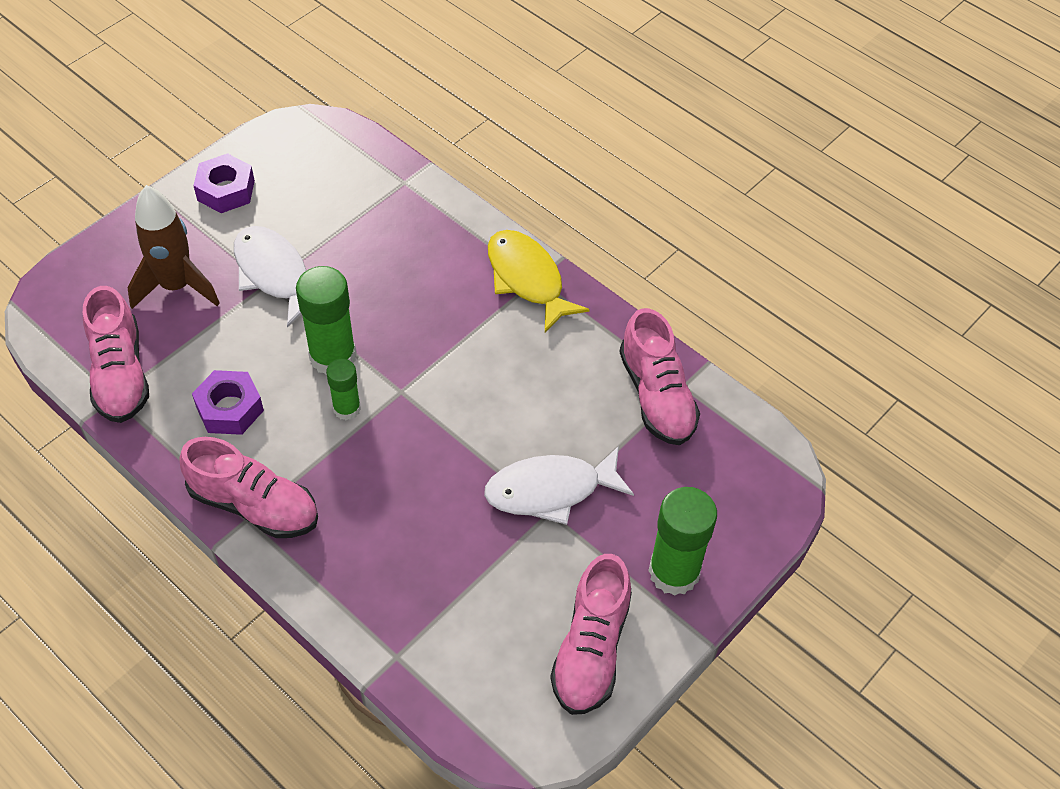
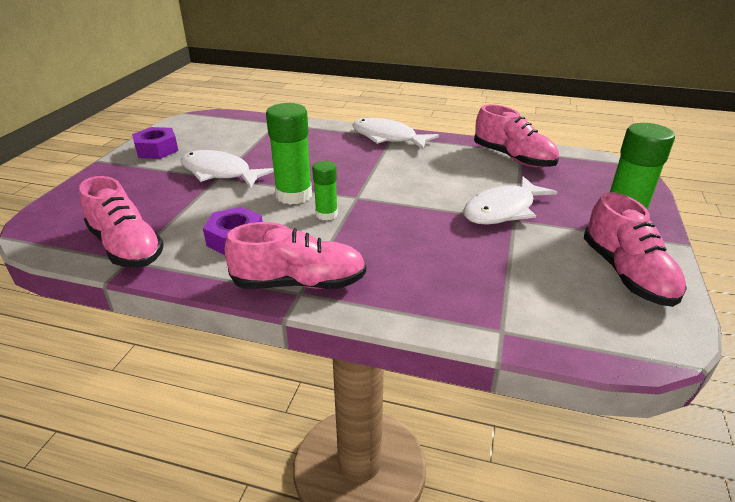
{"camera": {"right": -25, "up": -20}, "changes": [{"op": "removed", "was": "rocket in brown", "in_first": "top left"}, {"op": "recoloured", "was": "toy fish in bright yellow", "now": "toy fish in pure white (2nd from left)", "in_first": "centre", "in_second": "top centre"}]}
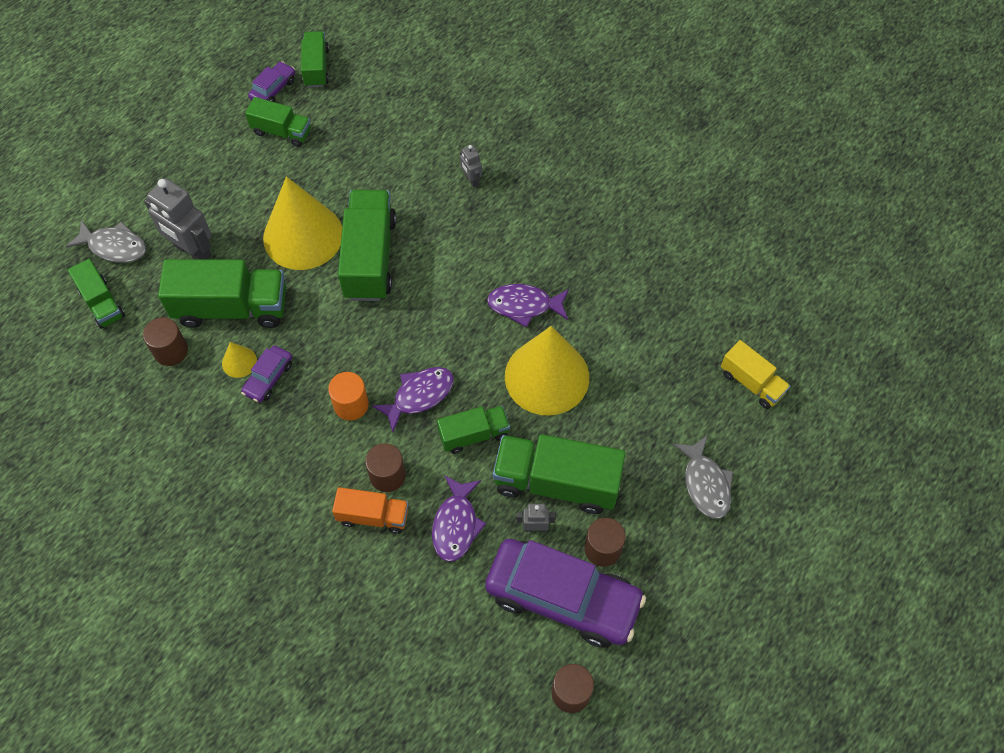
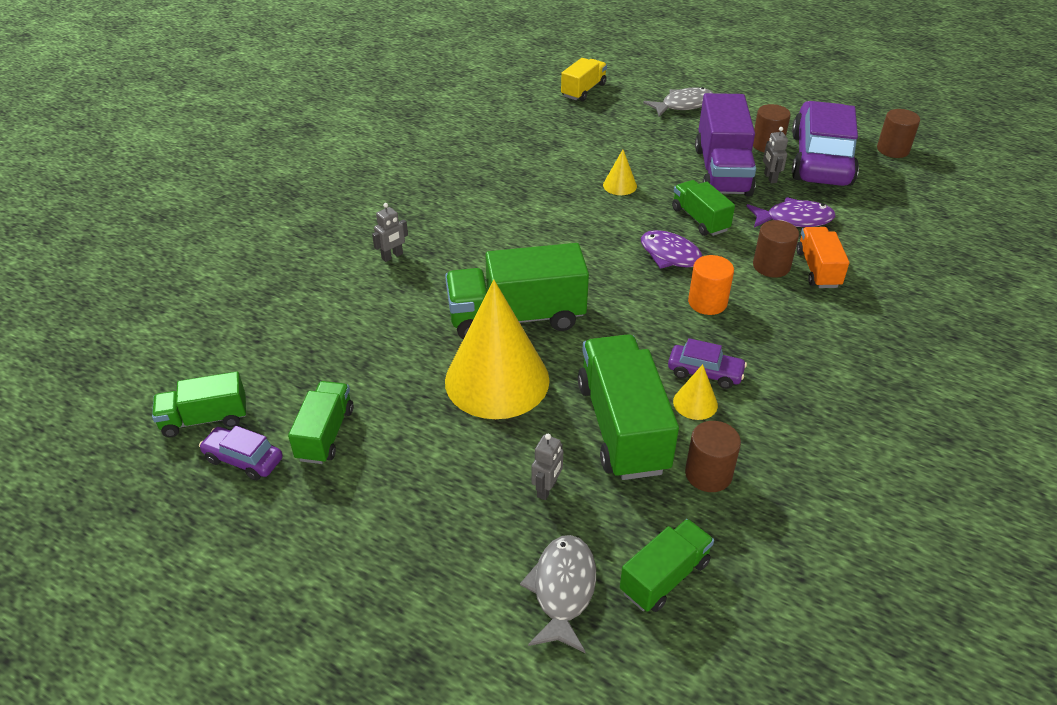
{"camera": {"right": -100, "up": -20}, "changes": [{"op": "resized", "was": "robot in gray (1st from left in the first image)", "in_first": "top left", "in_second": "centre", "ratio": 0.48}, {"op": "removed", "was": "toy fish in purple (3rd from left)", "in_first": "centre"}, {"op": "recoloured", "was": "truck in green (7th from left)", "now": "truck in purple", "in_first": "centre", "in_second": "top right"}, {"op": "resized", "was": "solid cone in bright yellow (3rd from left in the first image)", "in_first": "centre", "in_second": "top centre", "ratio": 0.41}]}
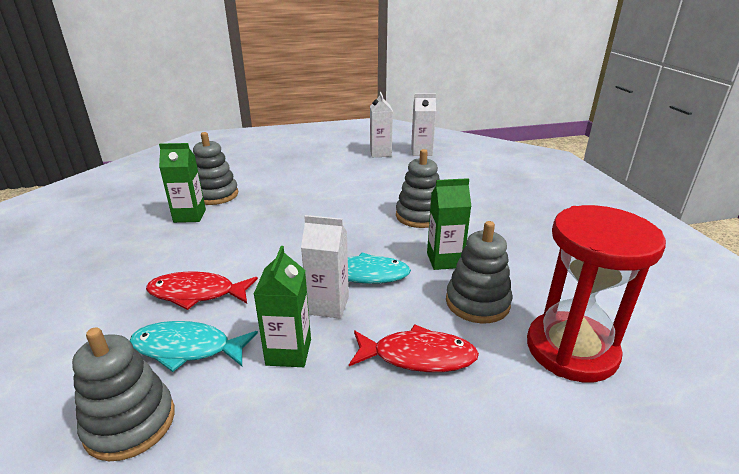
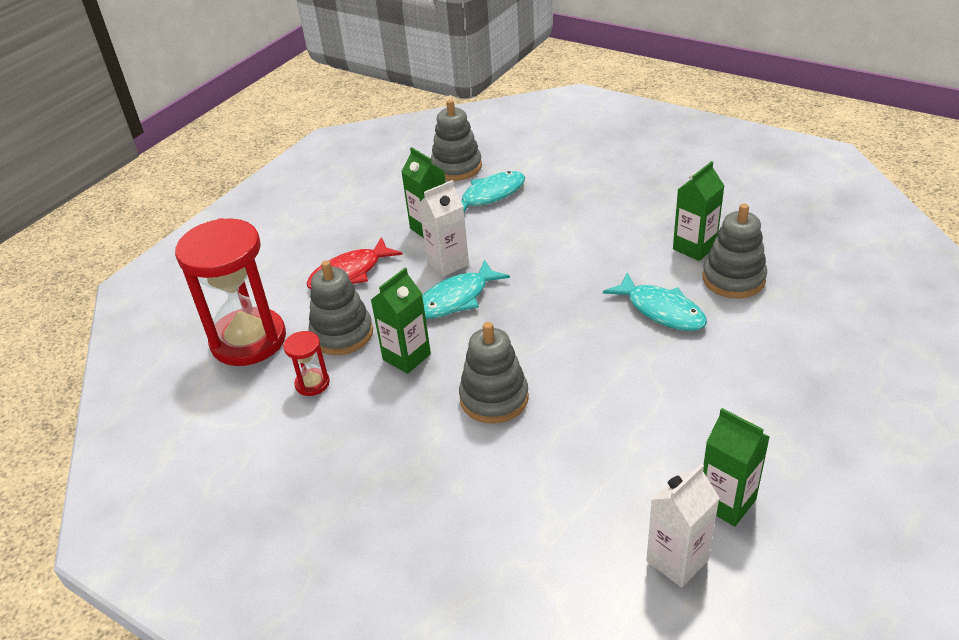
{"camera": {"right": 140, "up": 10}, "changes": [{"op": "removed", "was": "toy fish in scarlet (1st from left)", "in_first": "middle left"}, {"op": "recoloured", "was": "milk carton in pure white (2nd from left)", "now": "milk carton in green (4th from left)", "in_first": "top centre", "in_second": "bottom right"}, {"op": "added", "now": "sand timer in scarlet (2nd from left)", "in_second": "middle left"}, {"op": "added", "now": "toy fish in turquoise (3rd from left)", "in_second": "middle right"}]}
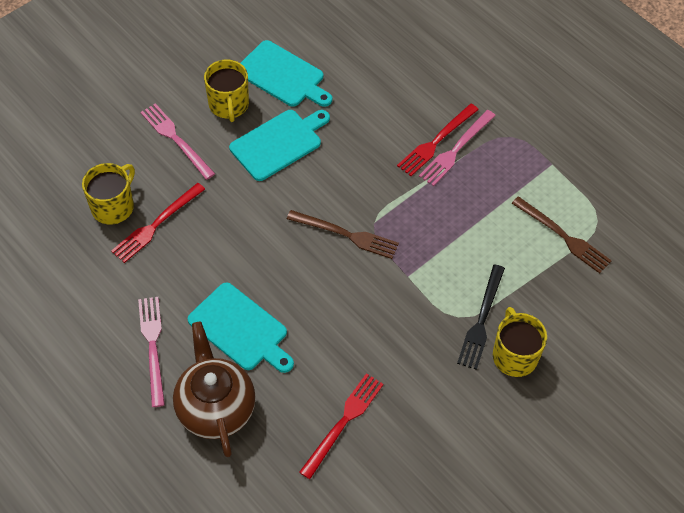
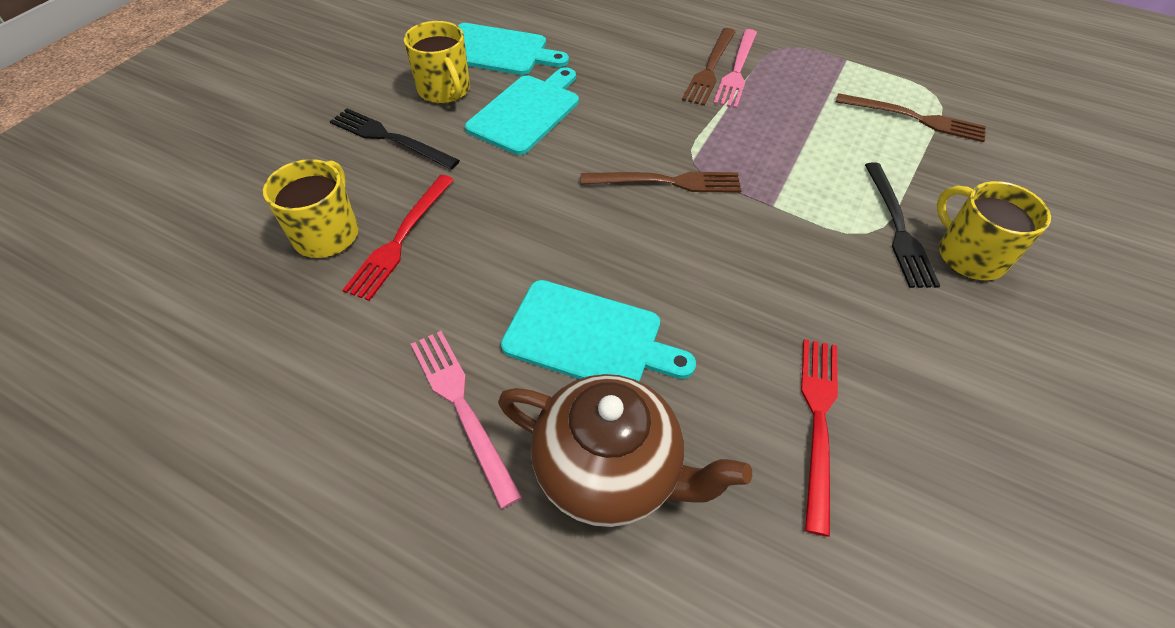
{"camera": {"right": -20, "up": -5}, "changes": [{"op": "recoloured", "was": "dinner fork in rosy (2nd from left)", "now": "dinner fork in ebony (1st from left)", "in_first": "top left", "in_second": "top centre"}, {"op": "turned", "was": "tea pot in brown", "in_first": "bottom left", "in_second": "bottom centre", "clockwise": 150}, {"op": "recoloured", "was": "dinner fork in scarlet (3rd from left)", "now": "dinner fork in brown (2nd from left)", "in_first": "top centre", "in_second": "top centre"}]}
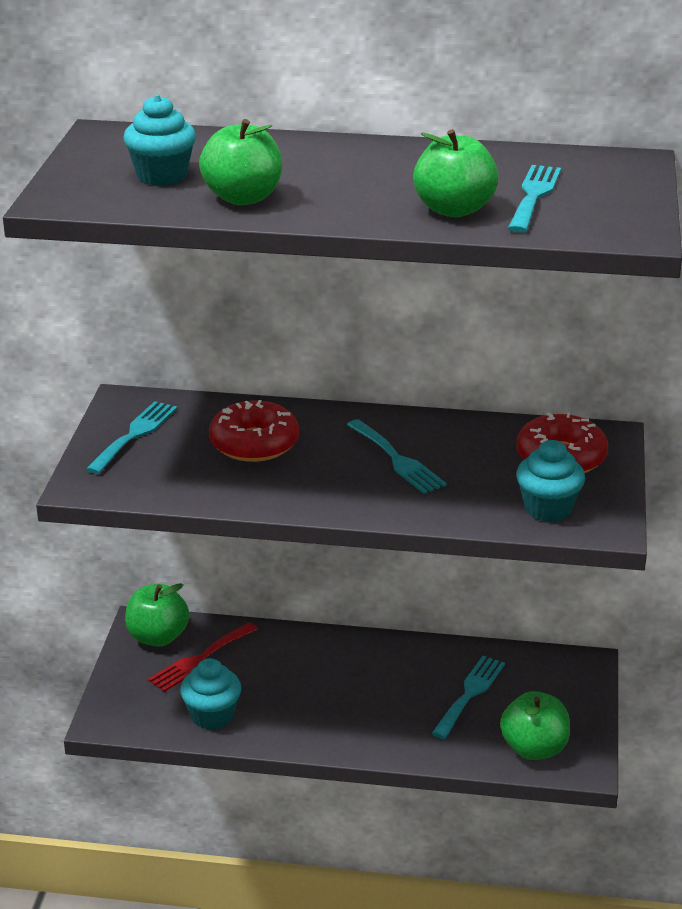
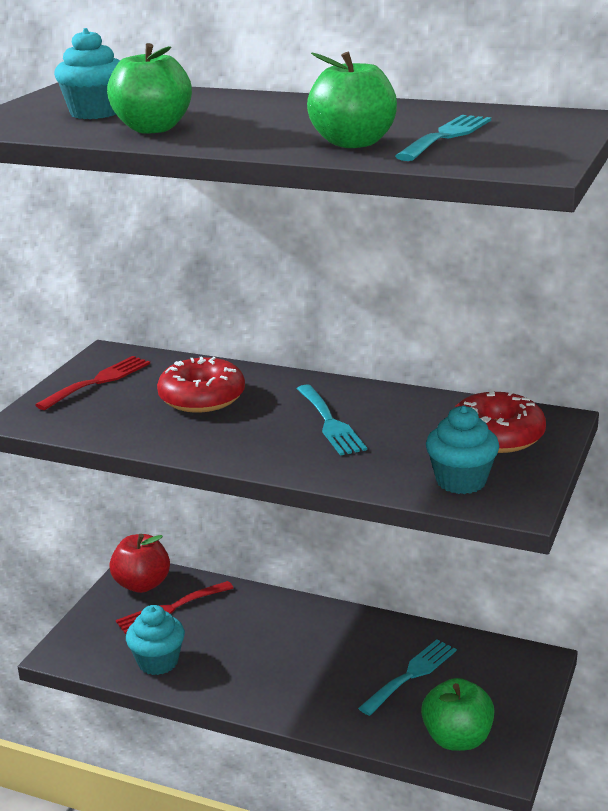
{"camera": {"right": 15, "up": -5}, "changes": [{"op": "recoloured", "was": "dinner fork in turquoise (1st from left)", "now": "dinner fork in scarlet (1st from left)", "in_first": "middle left", "in_second": "middle left"}, {"op": "recoloured", "was": "toy apple in green (1st from left)", "now": "toy apple in scarlet", "in_first": "bottom left", "in_second": "bottom left"}]}
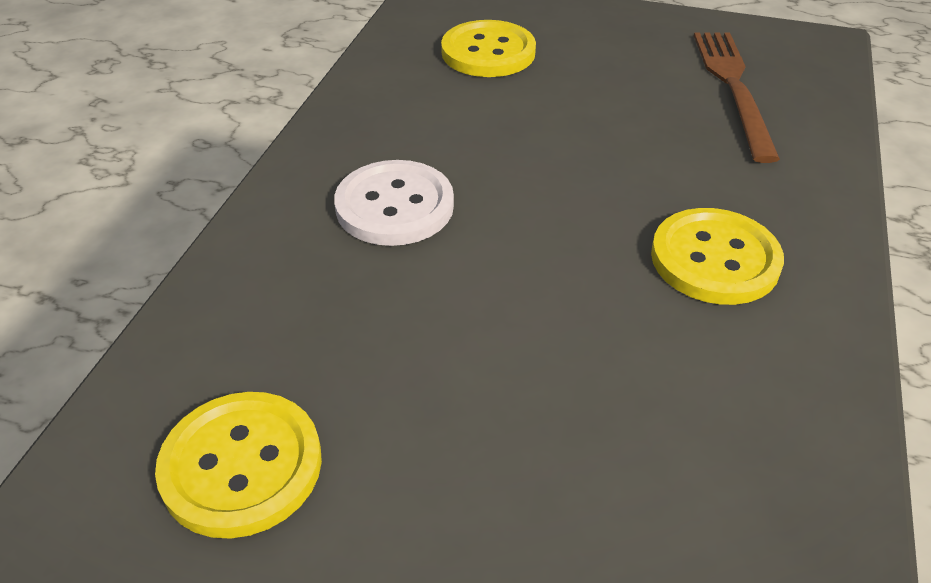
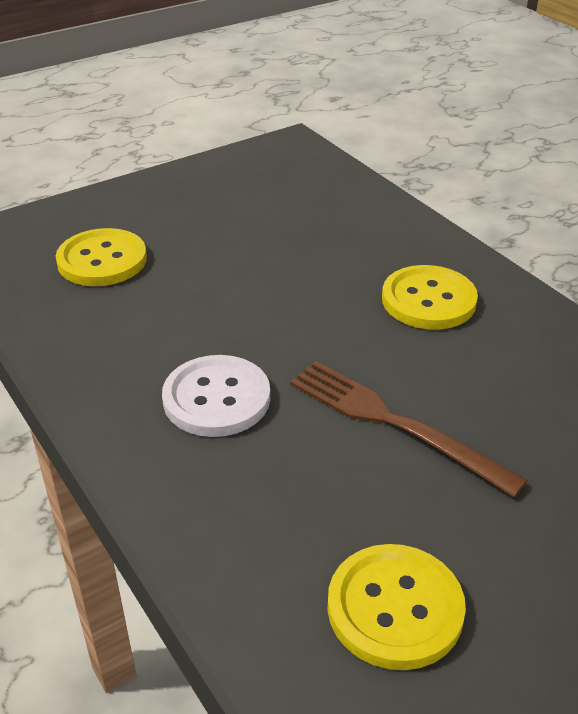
{"camera": {"right": -50, "up": -5}, "changes": [{"op": "moved", "was": "dinner fork in brown", "in_first": "top right", "in_second": "middle right"}]}
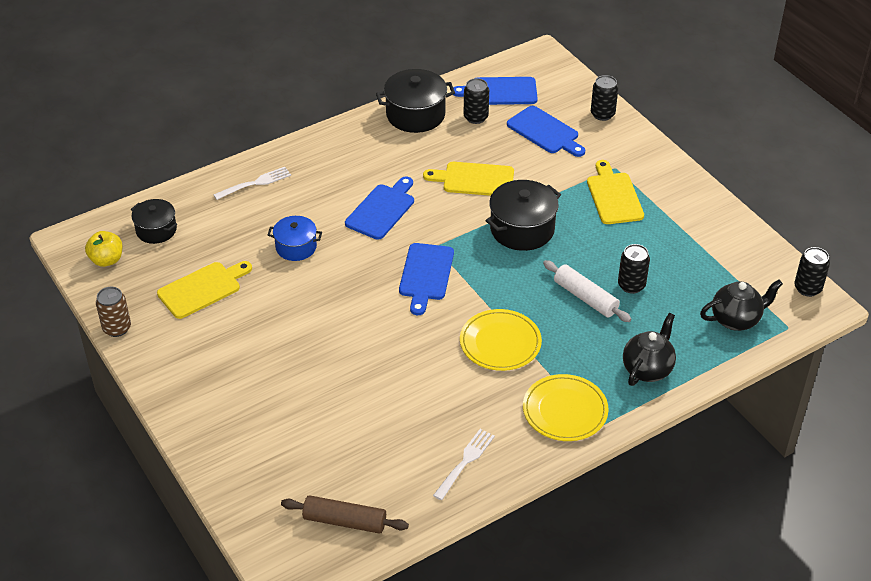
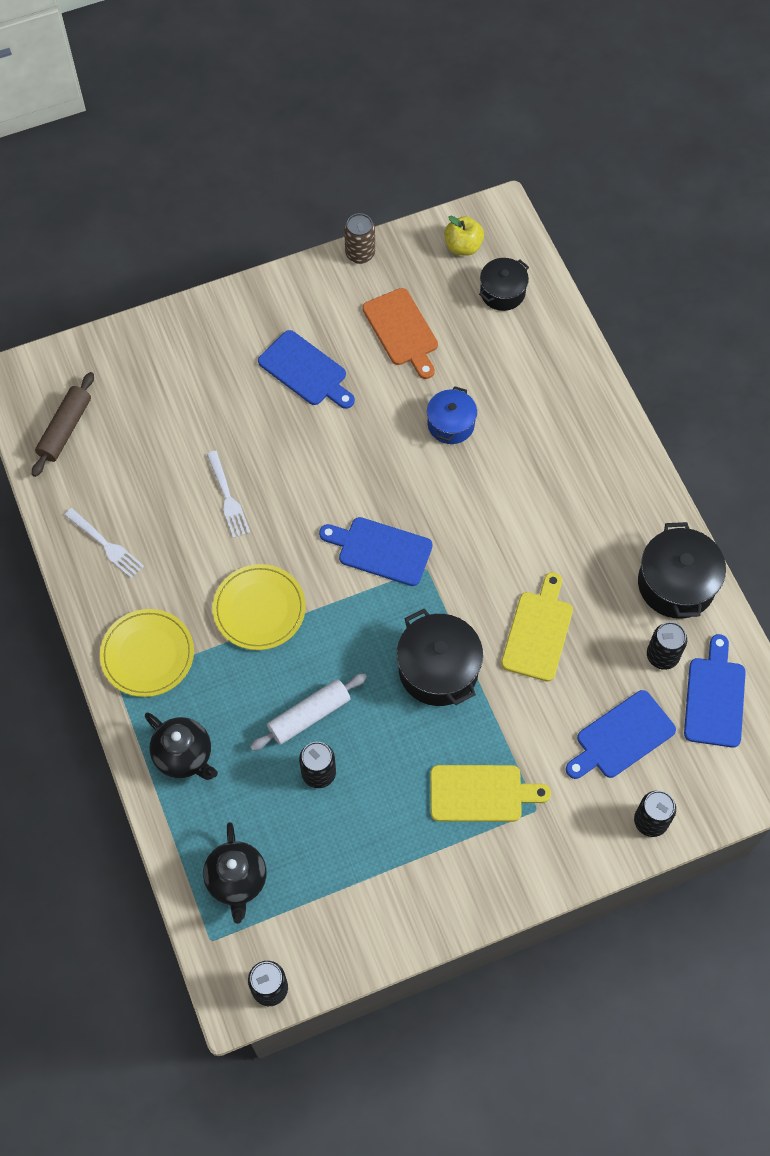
{"camera": {"right": 100, "up": 20}, "changes": [{"op": "recoloured", "was": "bread board in bright yellow (1st from left)", "now": "bread board in orange-coloured", "in_first": "middle left", "in_second": "top centre"}, {"op": "moved", "was": "dinner fork in pure white (1st from left in the first image)", "now": "dinner fork in pure white (2nd from left)", "in_first": "top left", "in_second": "middle left"}, {"op": "moved", "was": "bread board in cobalt (1st from left)", "in_first": "centre", "in_second": "top centre"}]}
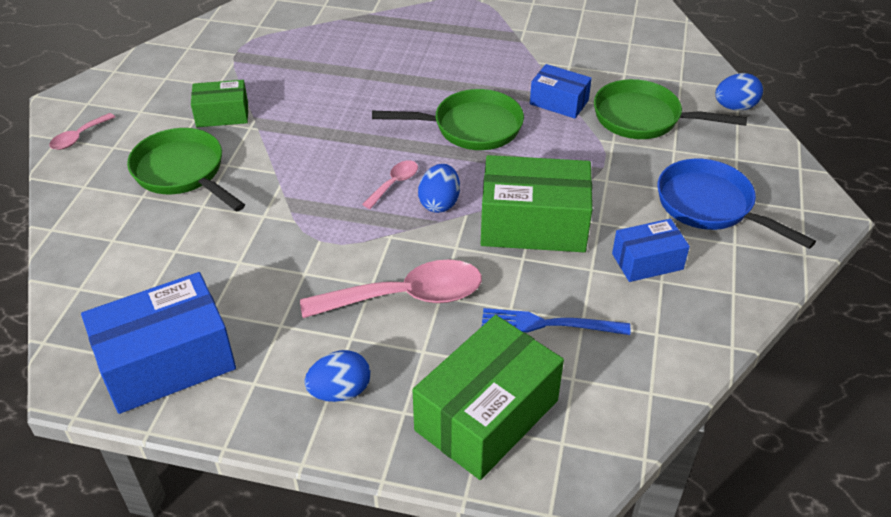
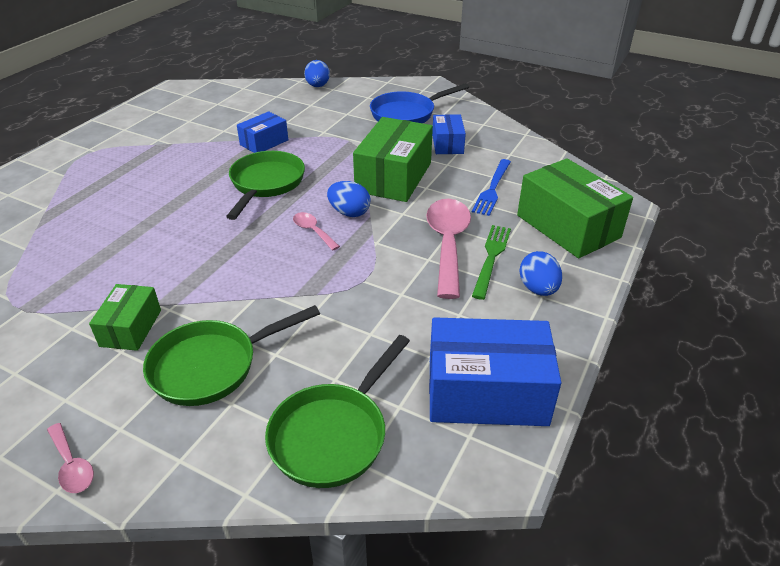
{"camera": {"right": -75, "up": -5}, "changes": [{"op": "turned", "was": "box in cobalt (1st from left in the first image)", "in_first": "middle left", "in_second": "centre", "clockwise": -75}, {"op": "moved", "was": "frying pan in green (3rd from left)", "in_first": "top right", "in_second": "bottom centre"}, {"op": "added", "now": "dinner fork in green", "in_second": "centre"}]}
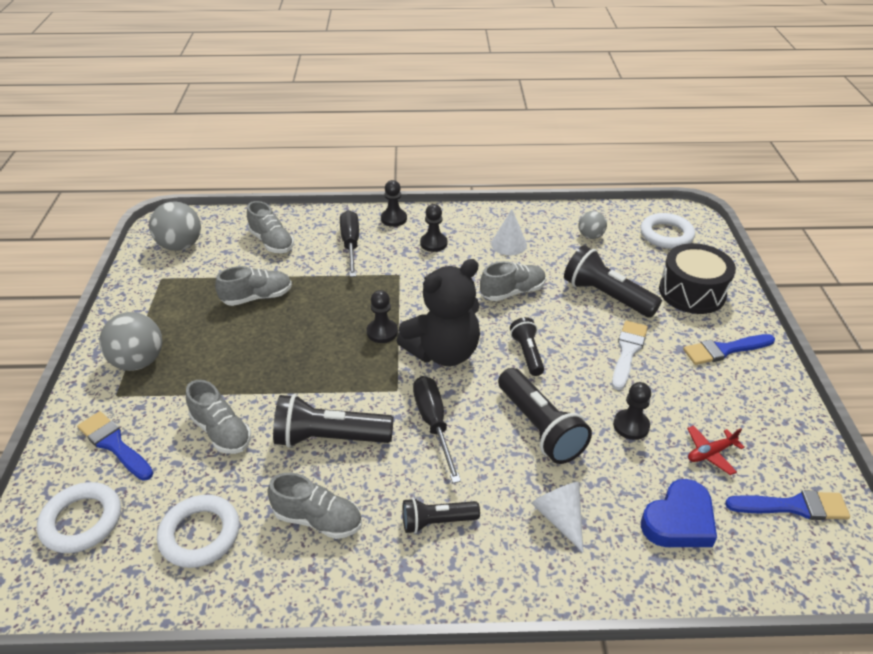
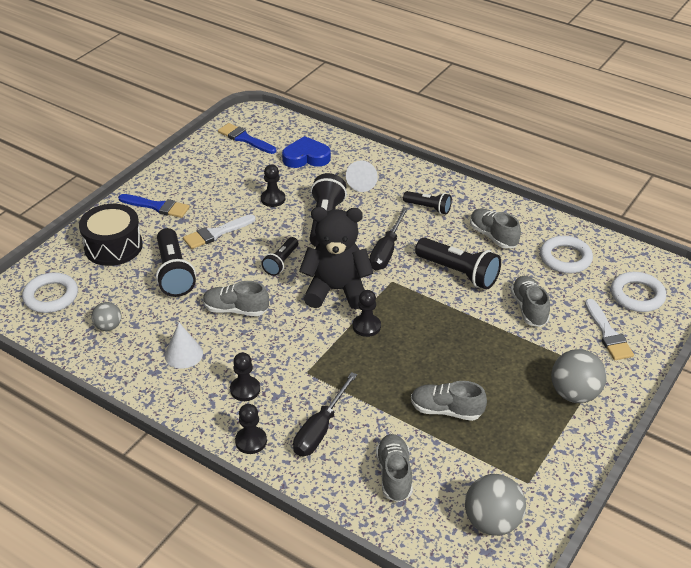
{"camera": {"right": -145, "up": 0}, "changes": [{"op": "recoloured", "was": "brush in cobalt (1st from left)", "now": "brush in pure white (2nd from left)", "in_first": "bottom left", "in_second": "middle right"}, {"op": "removed", "was": "plane in scarlet", "in_first": "bottom right"}]}
